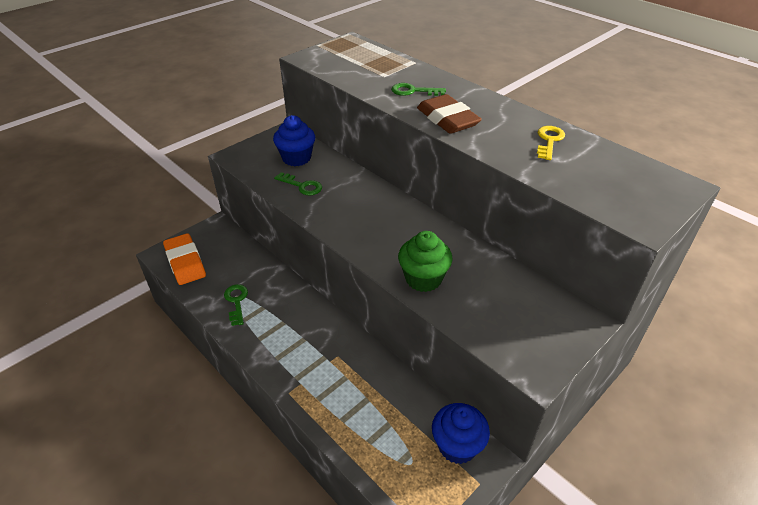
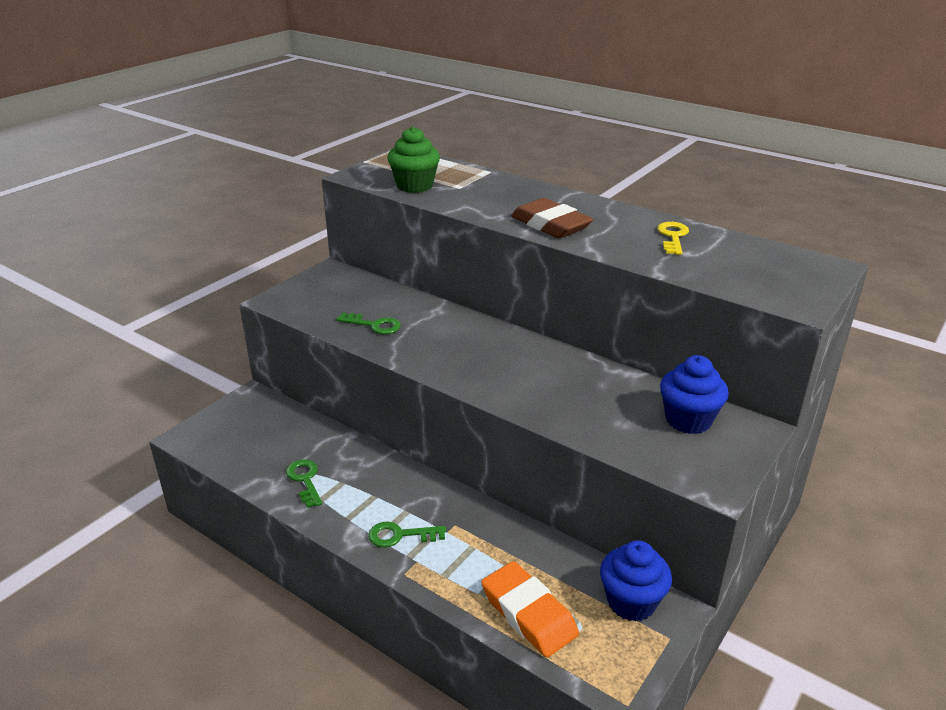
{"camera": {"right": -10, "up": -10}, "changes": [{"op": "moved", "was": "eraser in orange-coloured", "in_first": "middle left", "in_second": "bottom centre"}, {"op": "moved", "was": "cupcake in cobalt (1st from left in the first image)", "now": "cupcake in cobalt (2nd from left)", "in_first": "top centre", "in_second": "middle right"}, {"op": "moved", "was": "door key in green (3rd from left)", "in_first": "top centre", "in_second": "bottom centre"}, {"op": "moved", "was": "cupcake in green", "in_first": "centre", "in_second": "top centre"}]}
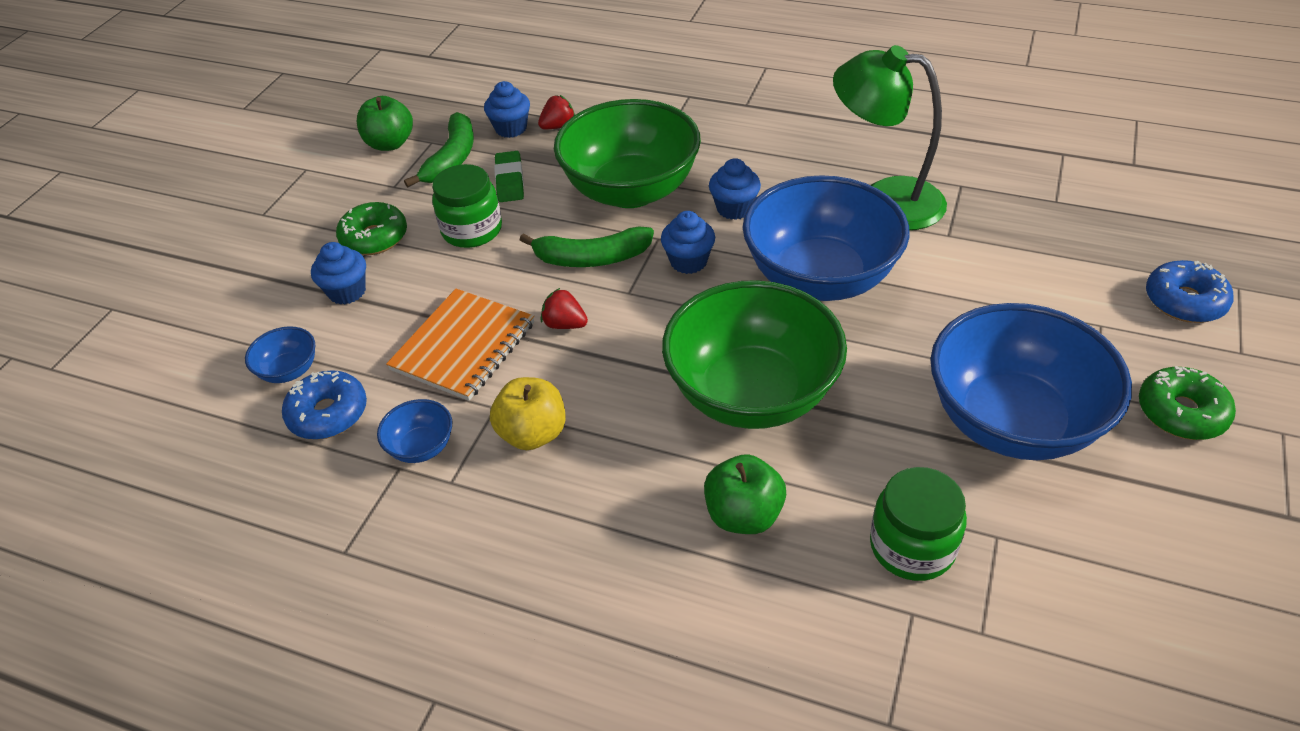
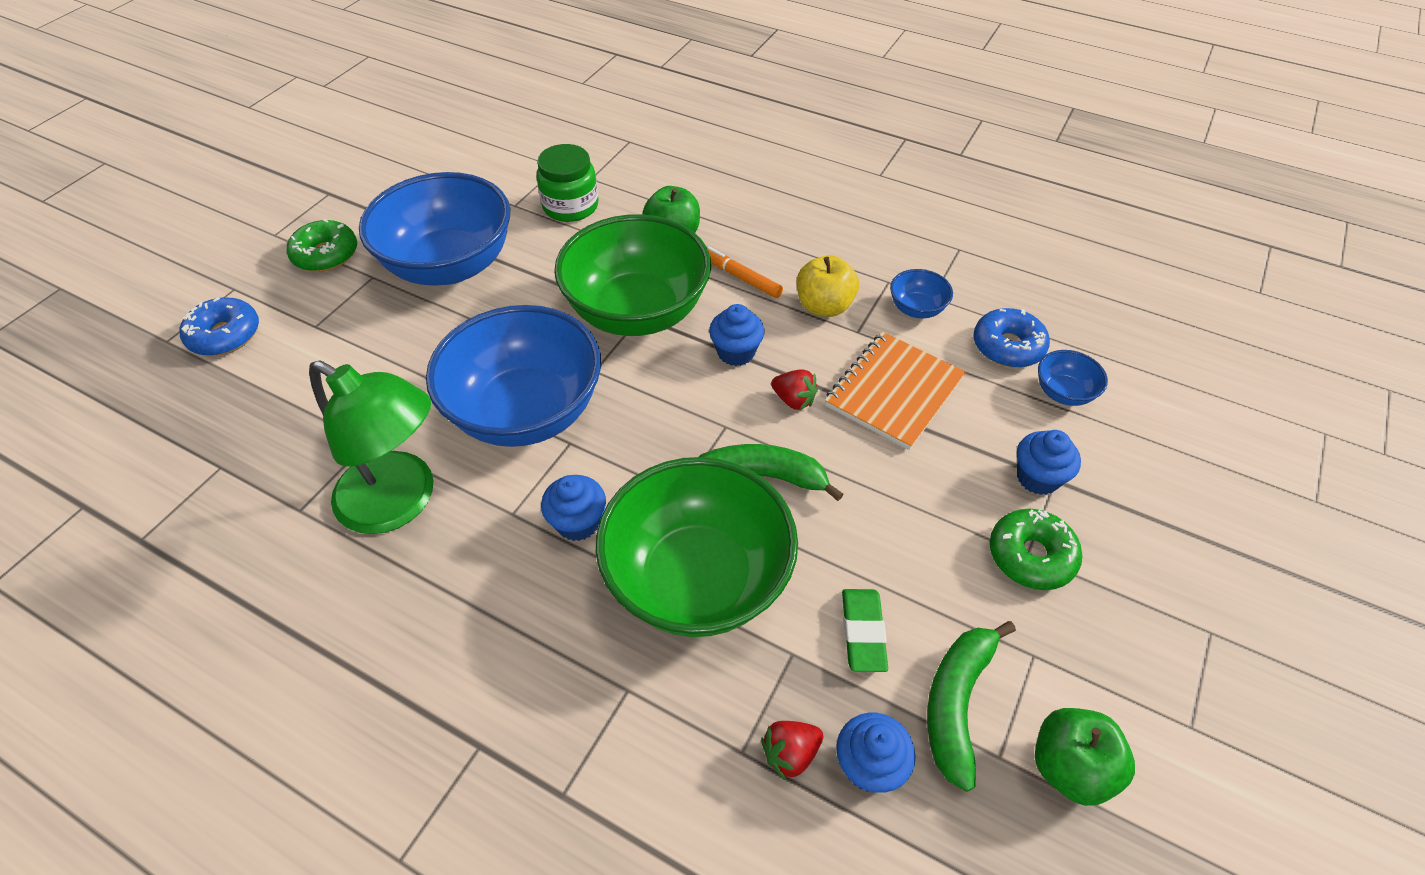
{"camera": {"right": -175, "up": 5}, "changes": [{"op": "removed", "was": "preserve jar in green (1st from left)", "in_first": "top centre"}, {"op": "moved", "was": "cupcake in cobalt (3rd from left in the first image)", "now": "cupcake in cobalt (2nd from left)", "in_first": "top centre", "in_second": "centre"}, {"op": "added", "now": "felt pen in orange-coloured", "in_second": "top centre"}]}
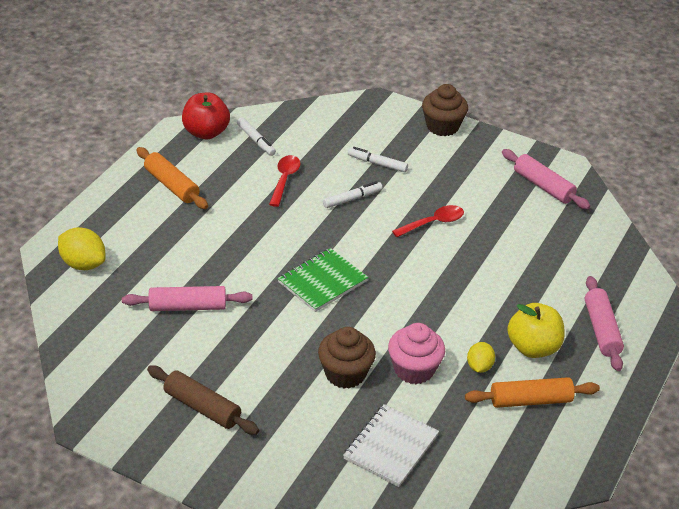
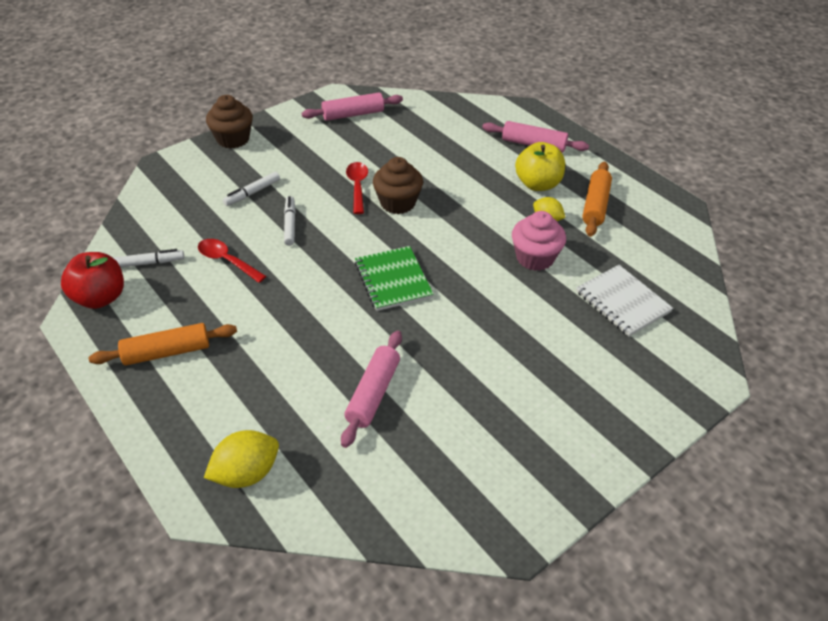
{"camera": {"right": -65, "up": 5}, "changes": [{"op": "removed", "was": "pastry roller in brown", "in_first": "bottom left"}, {"op": "moved", "was": "cupcake in brown (1st from left in the first image)", "now": "cupcake in brown (2nd from left)", "in_first": "bottom centre", "in_second": "top centre"}]}
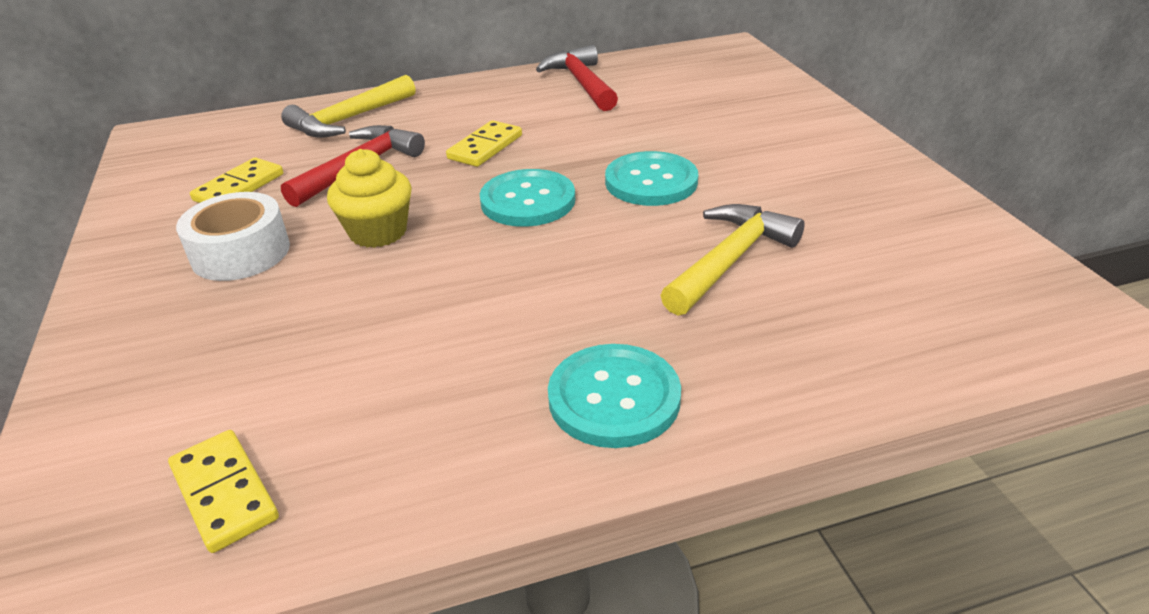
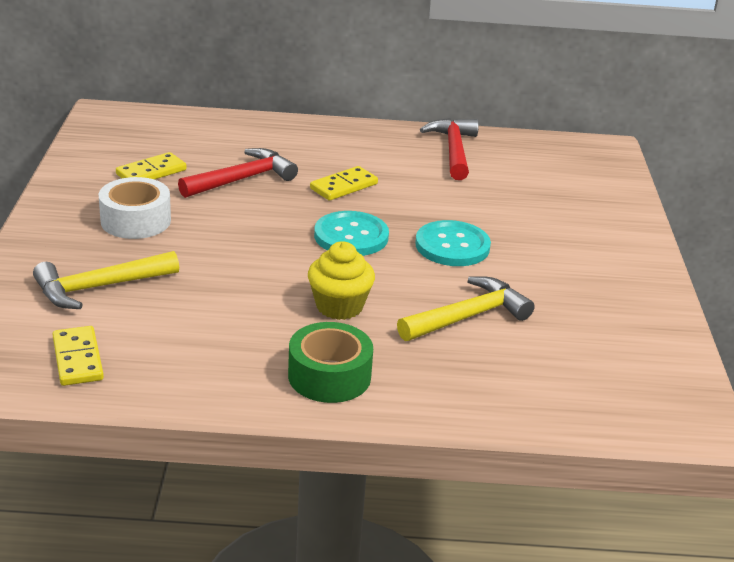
{"camera": {"right": 15, "up": -5}, "changes": [{"op": "moved", "was": "claw hammer in bright yellow (1st from left)", "in_first": "top left", "in_second": "middle left"}, {"op": "moved", "was": "cupcake in bright yellow", "in_first": "top left", "in_second": "centre"}, {"op": "replaced", "was": "shirt button in turquoise (2nd from left)", "now": "sticky tape in green", "in_first": "centre", "in_second": "centre"}]}
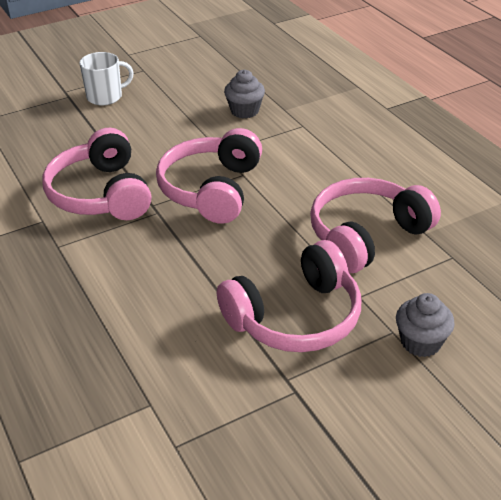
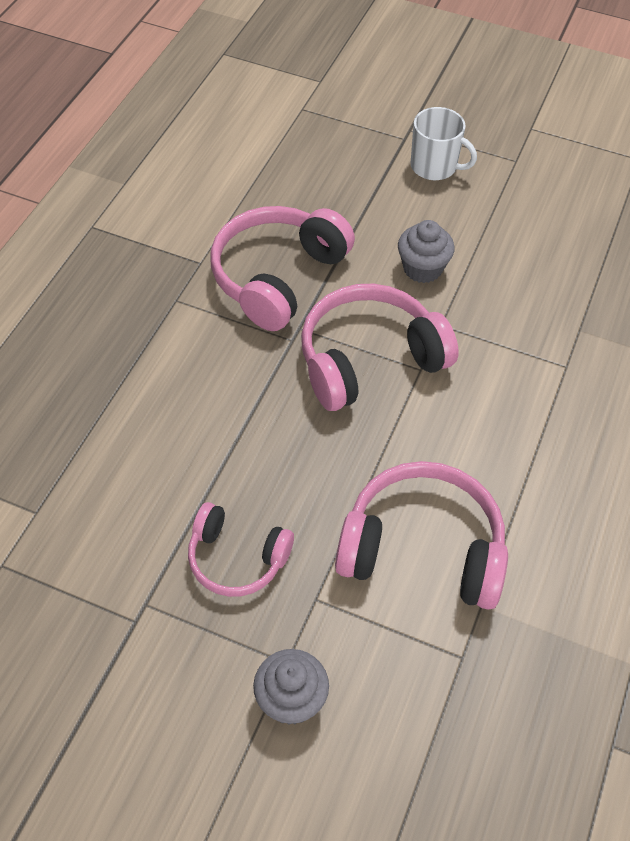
{"camera": {"right": 50, "up": 15}, "changes": [{"op": "resized", "was": "over-ear headphones in rosy (3rd from left in the first image)", "in_first": "centre", "in_second": "centre", "ratio": 0.61}, {"op": "moved", "was": "cupcake in gray (1st from left in the first image)", "now": "cupcake in gray (2nd from left)", "in_first": "top centre", "in_second": "top right"}]}
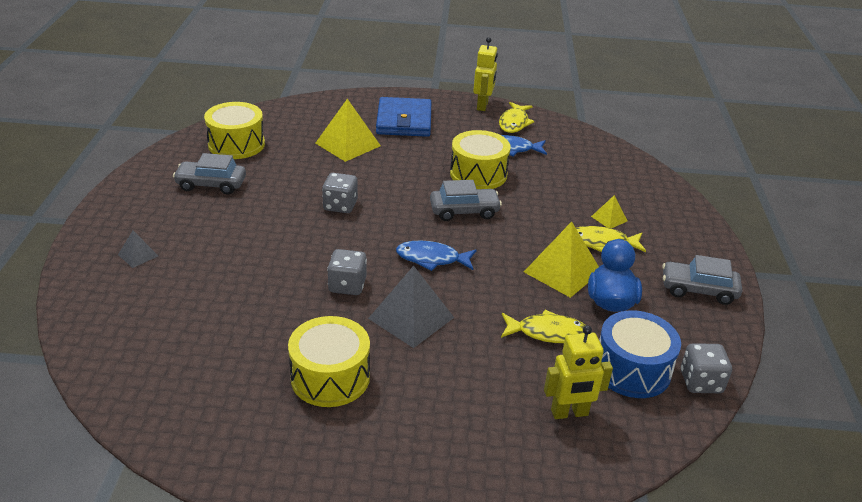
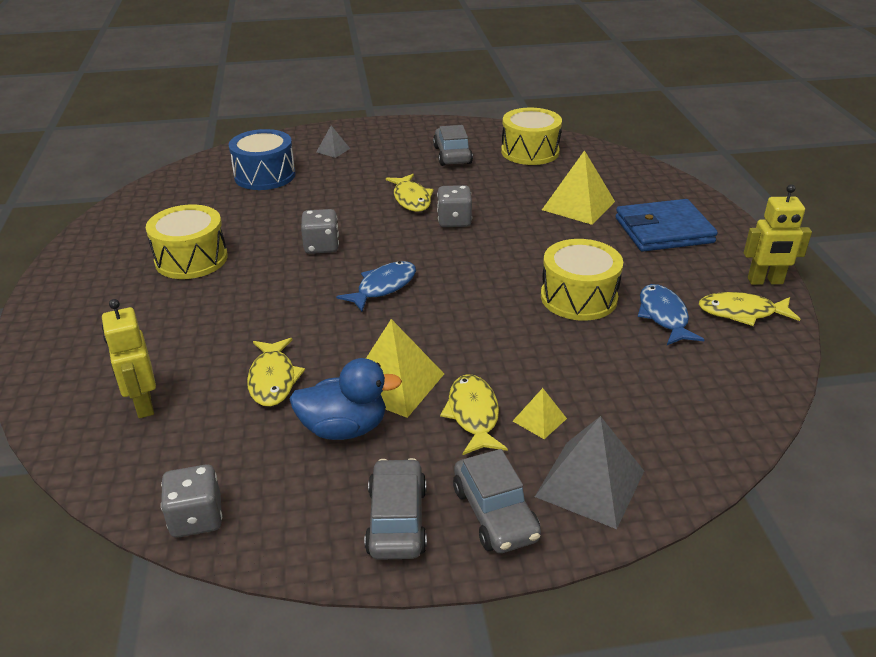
{"camera": {"right": 80, "up": 0}, "changes": [{"op": "moved", "was": "solid pyramid in gray (2nd from left)", "in_first": "centre", "in_second": "bottom right"}, {"op": "turned", "was": "toy fish in cobalt (1st from left)", "in_first": "centre", "in_second": "centre", "clockwise": 45}, {"op": "moved", "was": "automobile in gray (2nd from left in the first image)", "now": "automobile in gray (3rd from left)", "in_first": "centre", "in_second": "bottom centre"}, {"op": "moved", "was": "toy drum in cobalt", "in_first": "bottom right", "in_second": "top left"}, {"op": "added", "now": "toy fish in bright yellow (2nd from left)", "in_second": "top centre"}]}
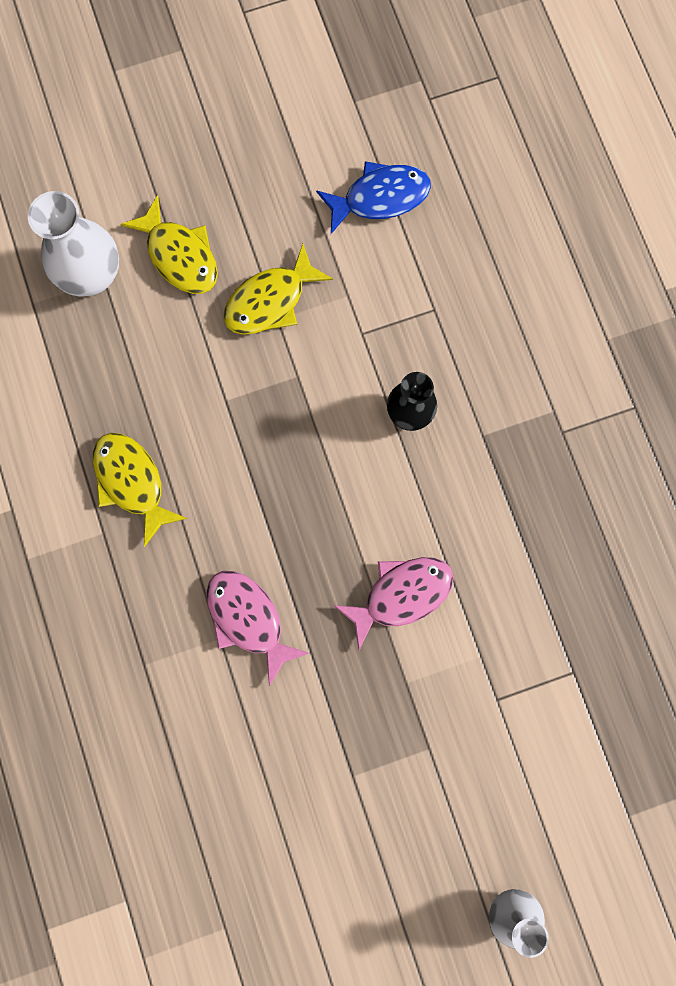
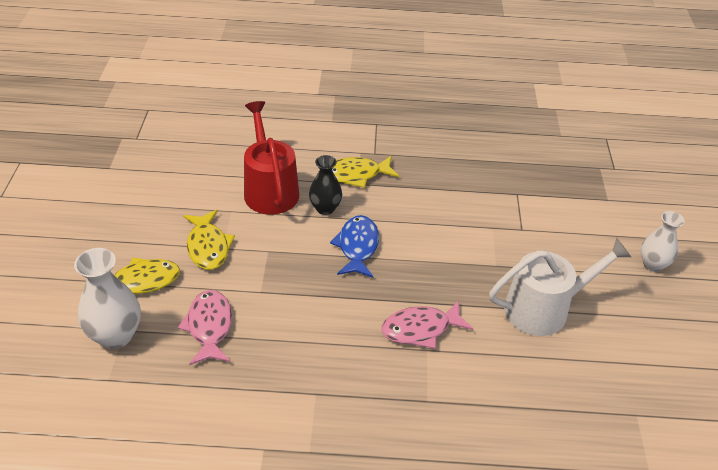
{"camera": {"right": -70, "up": -35}, "changes": [{"op": "moved", "was": "toy fish in bright yellow (1st from left in the first image)", "now": "toy fish in bright yellow (3rd from left)", "in_first": "middle left", "in_second": "centre"}, {"op": "moved", "was": "toy fish in cobalt", "in_first": "top centre", "in_second": "centre"}, {"op": "moved", "was": "toy fish in rosy (2nd from left in the first image)", "now": "toy fish in rosy (1st from left)", "in_first": "centre", "in_second": "bottom left"}, {"op": "added", "now": "watering can in scarlet", "in_second": "centre"}, {"op": "added", "now": "watering can in pure white", "in_second": "middle right"}]}
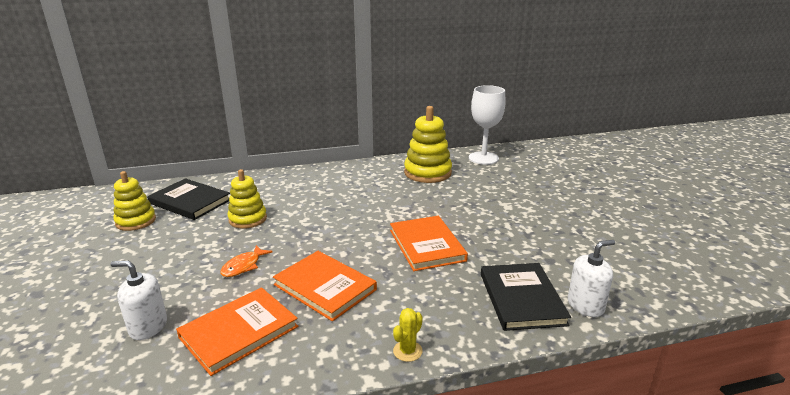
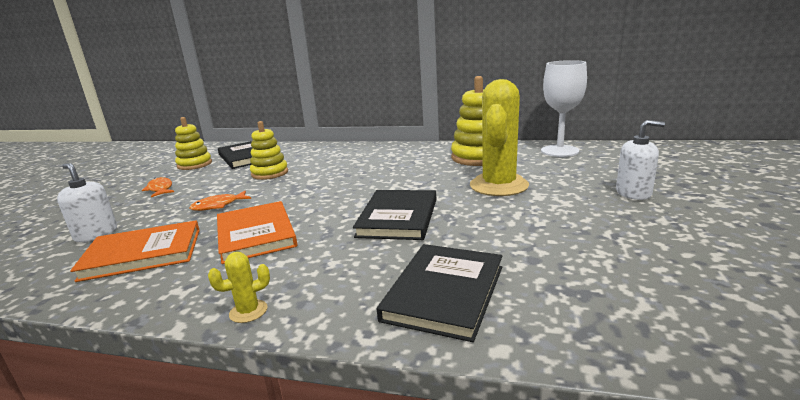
{"camera": {"right": 30, "up": -5}, "changes": [{"op": "recoloured", "was": "hardback in orange-coloured (3rd from left)", "now": "hardback in ebony (2nd from left)", "in_first": "centre", "in_second": "centre"}, {"op": "moved", "was": "soap pump in pure white (2nd from left)", "in_first": "bottom right", "in_second": "middle right"}, {"op": "added", "now": "toy fish in orange-coloured (1st from left)", "in_second": "middle left"}, {"op": "added", "now": "saguaro cactus in bright yellow (2nd from left)", "in_second": "centre"}]}
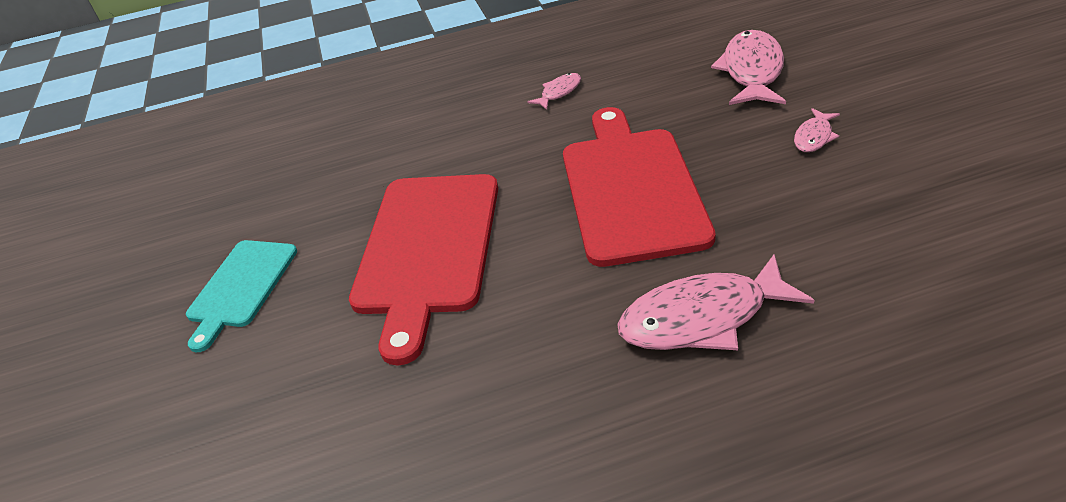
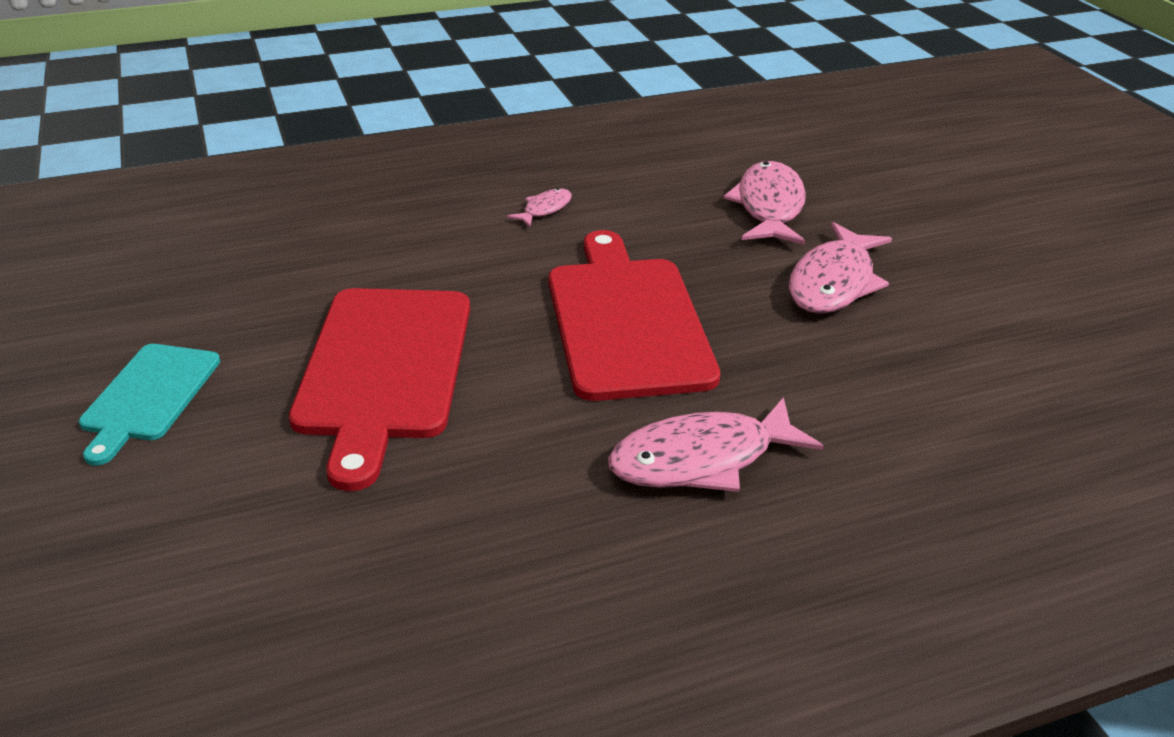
{"camera": {"right": -10, "up": -5}, "changes": [{"op": "resized", "was": "toy fish in rosy (4th from left)", "in_first": "top right", "in_second": "middle right", "ratio": 2.01}]}
